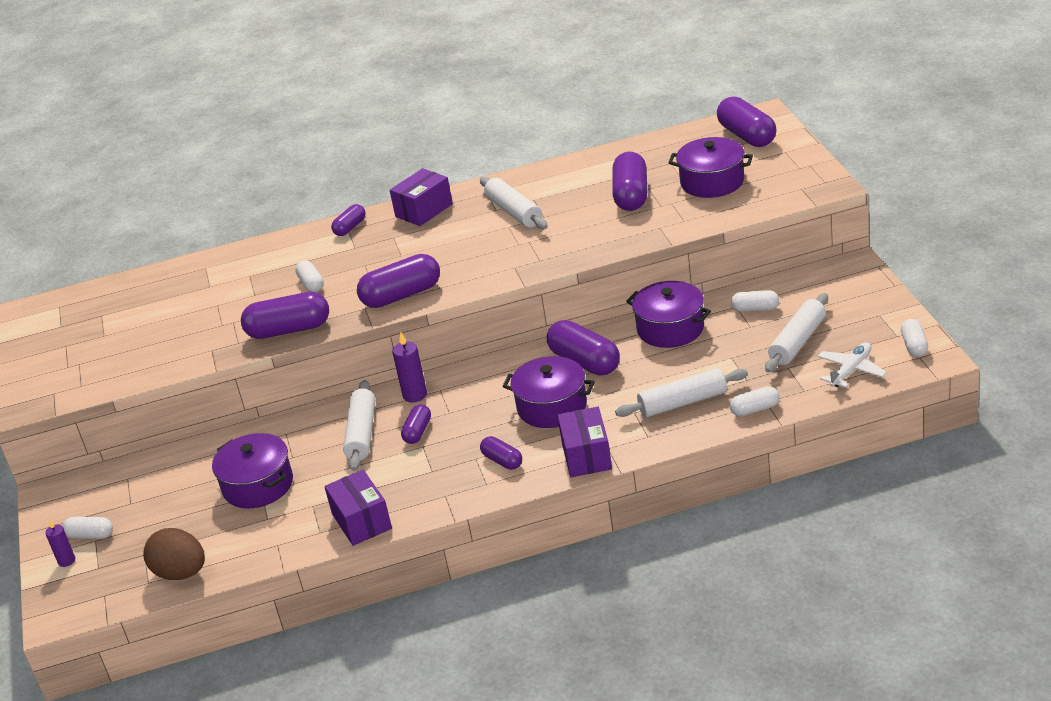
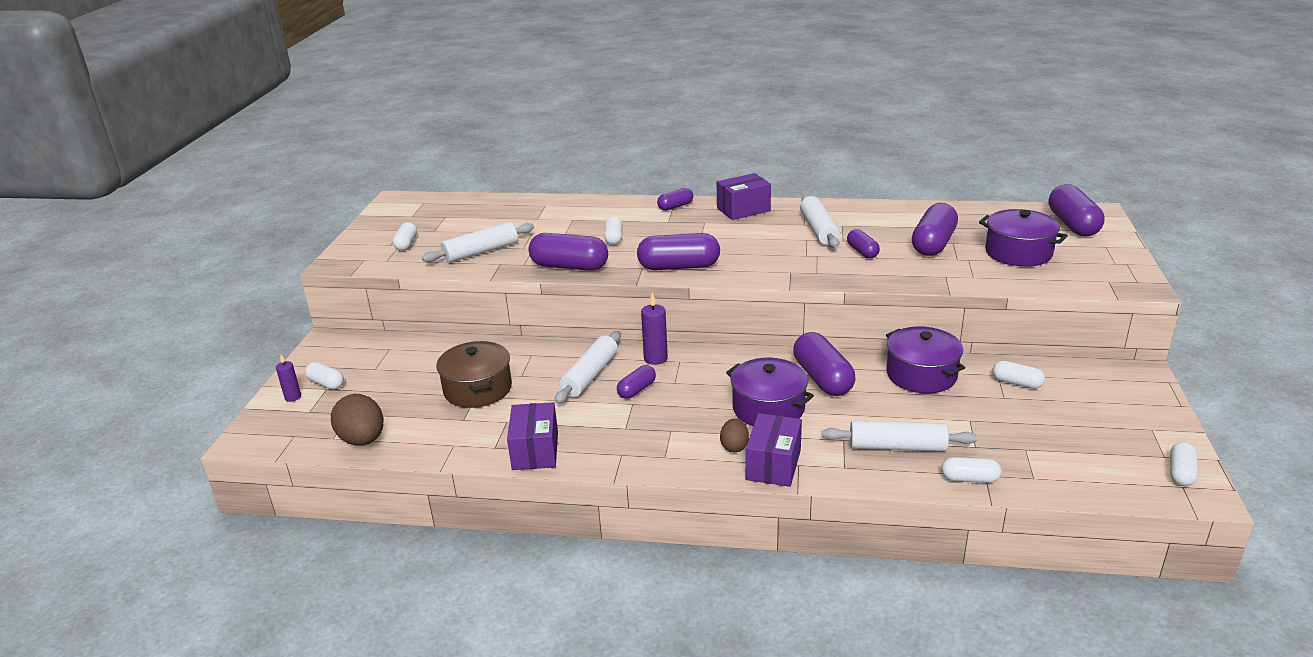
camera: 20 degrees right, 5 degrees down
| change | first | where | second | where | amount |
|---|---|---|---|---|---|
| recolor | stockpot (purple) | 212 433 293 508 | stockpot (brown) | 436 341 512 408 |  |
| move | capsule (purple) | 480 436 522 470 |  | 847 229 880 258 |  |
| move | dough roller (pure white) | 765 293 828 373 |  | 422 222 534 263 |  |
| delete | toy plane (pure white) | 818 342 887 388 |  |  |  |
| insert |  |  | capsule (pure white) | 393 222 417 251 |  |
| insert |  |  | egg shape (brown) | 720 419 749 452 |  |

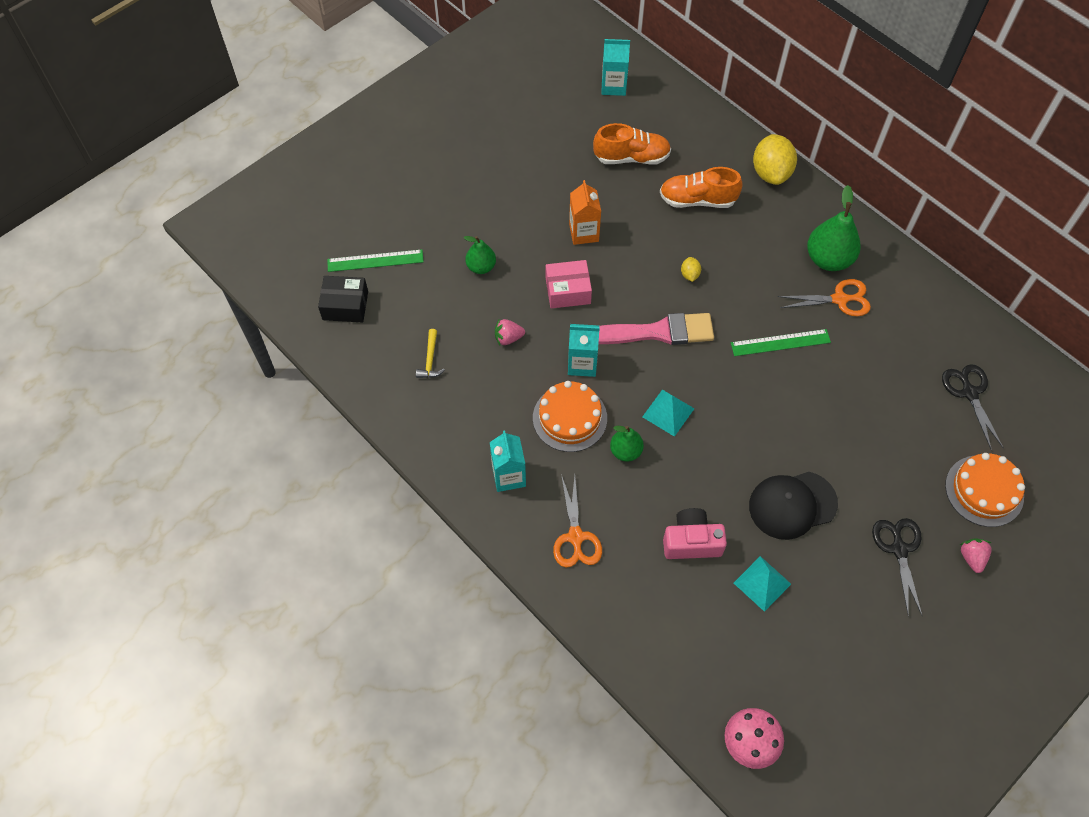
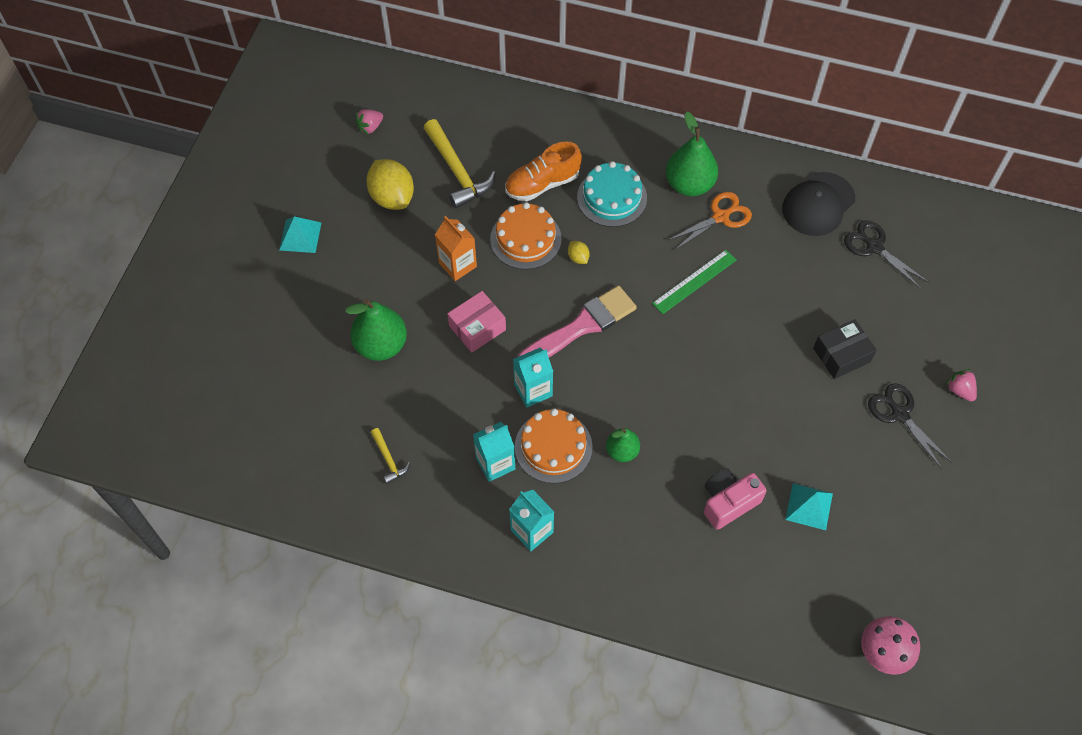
camera: 30 degrees left, 0 degrees up
| change | first | where | second | where | amount |
|---|---|---|---|---|---|
| move | box (ebony) | 318 276 368 322 |  | 813 319 877 379 |  |
| delete | straightedge (emerald) | 327 249 424 272 |  |  |  |
| resize | toy pear (emerald) | 464 236 496 274 |  | 345 299 407 361 | x1.69 |
| move | strawberry (rosy) | 495 319 525 345 |  | 355 109 383 134 |  |
| delete | shears (orange-coloured) | 553 474 602 568 |  |  |  |
| replace | lace-up shoe (orange-coloured) | 593 123 671 165 | claw hammer (bright yellow) | 424 119 496 209 |  |
| move | juice carton (teal) | 601 39 630 96 |  | 473 422 515 482 |  |
| move | pyramid shape (teal) | 642 390 694 437 |  | 279 216 321 253 |  |
| move | baseball cap (ebony) | 749 472 838 540 |  | 782 172 855 236 |  |
| move | toy lemon (bright yellow) | 753 134 797 185 |  | 366 159 414 210 |  |
| move | layer cake (orange-coloured) | 945 453 1025 527 |  | 490 202 562 270 |  |
| insert |  |  | layer cake (teal) | 577 161 647 227 |  |

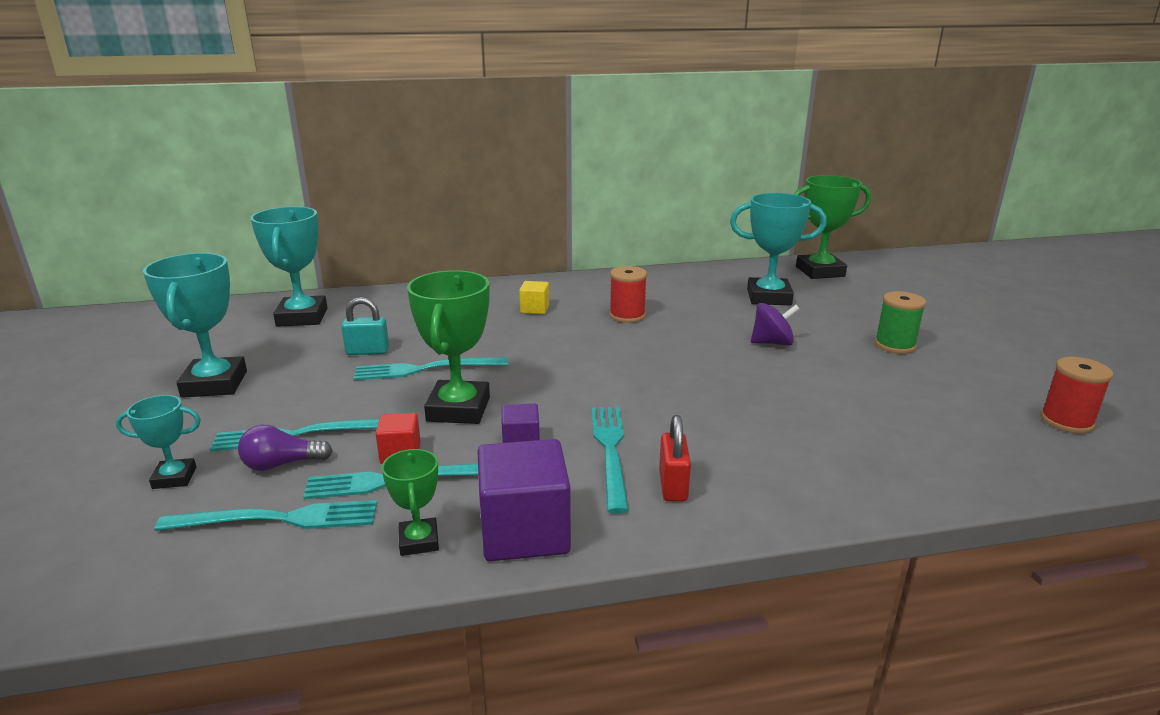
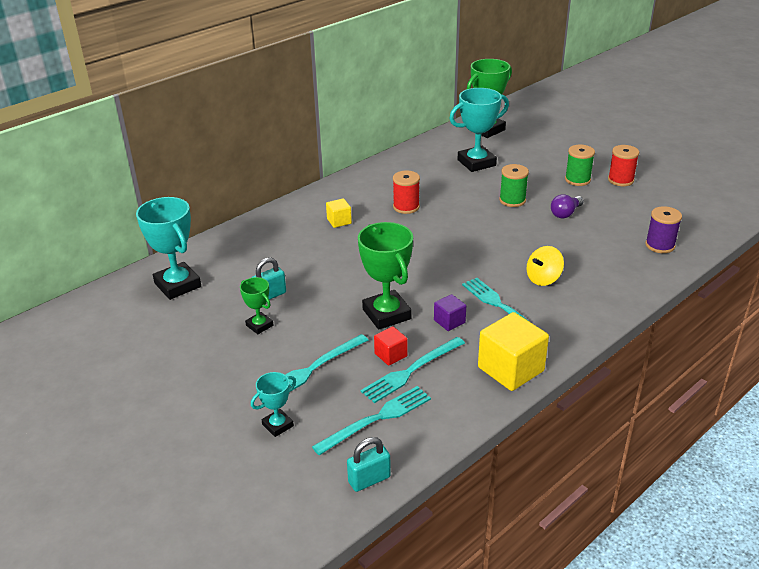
camera: 30 degrees left, 10 degrees up
| change | first | where | second | where | amount |
|---|---|---|---|---|---|
| delete | prize cup (teal) | 143 253 247 398 |  |  |  |
| move | bulb (purple) | 238 425 333 471 |  | 551 194 584 219 |  |
| delete | dinner fork (teal) | 354 357 508 380 |  |  |  |
| move | prize cup (emerald) | 382 449 439 556 |  | 240 277 273 334 |  |
| recolor | block (purple) | 477 439 571 561 | block (bright yellow) | 478 312 549 391 |  |
| delete | small lock (red) | 659 415 691 502 |  |  |  |
| replace | spinning top (purple) | 751 303 799 346 | reel of thread (emerald) | 499 164 529 207 |  |
| move | reel of thread (red) | 1040 357 1113 434 |  | 608 145 639 186 |  |
| insert |  |  | small lock (teal) | 347 437 391 492 |  |
| insert |  |  | spinning top (bright yellow) | 527 246 564 286 |  |
| insert |  |  | reel of thread (purple) | 645 206 682 253 |  |

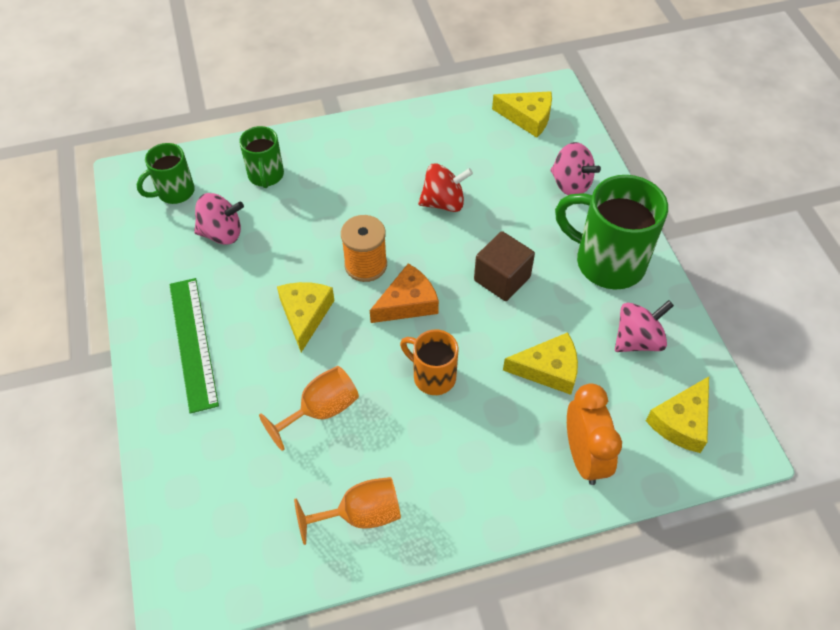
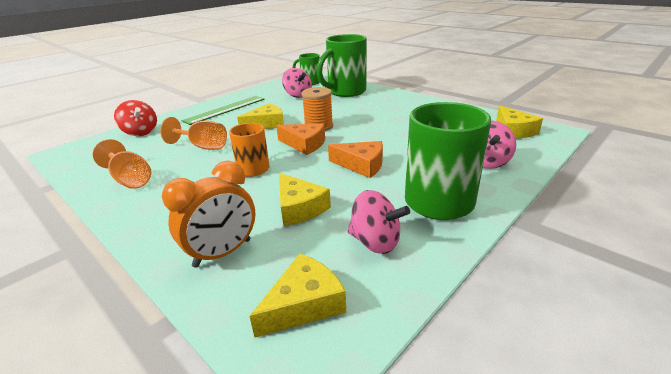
camera: 60 degrees right, 25 degrees down
| change | first | where | second | where | amount |
|---|---|---|---|---|---|
| resize | mug (emerald) | 239 126 284 188 |  | 316 34 367 97 | x1.77 |
| move | spinning top (red) | 418 164 473 212 |  | 114 100 157 136 |  |
| replace | block (brown) | 474 231 535 301 | cheese (orange-coloured) | 328 141 383 178 |  |
| rotate | cheese (bright yellow) | 646 377 709 453 |  | 250 253 346 338 | 135 degrees clockwise |

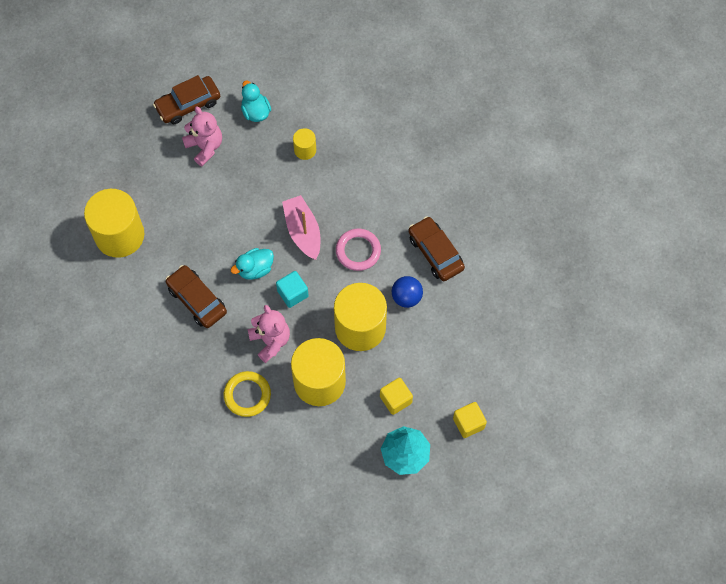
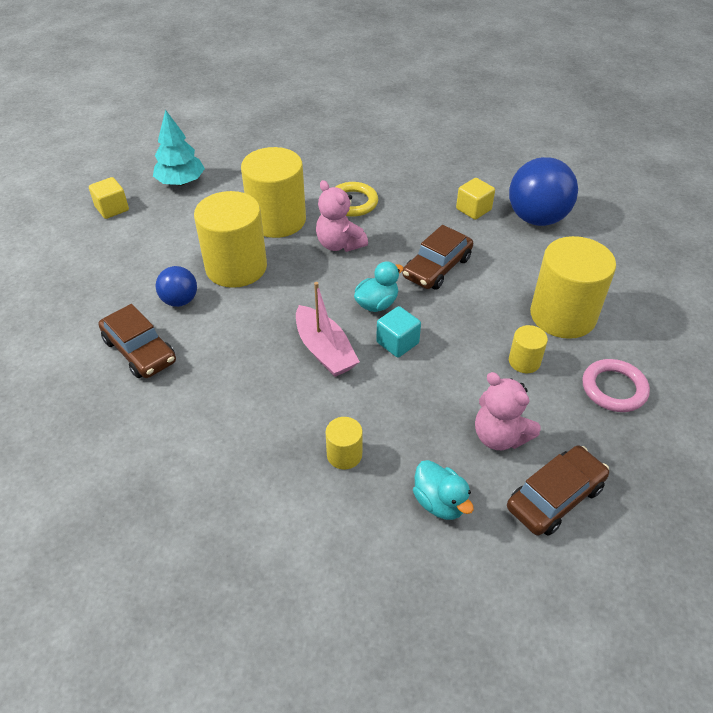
camera: 170 degrees right, 20 degrees down
| change | first | where | second | where | amount |
|---|---|---|---|---|---|
| rotate | automobile (brown) | 166 265 227 328 |  | 402 225 473 290 | 90 degrees clockwise |
| move | block (teal) | 276 271 309 308 |  | 376 306 421 358 |  |
| move | hoop (rosy) | 336 228 381 271 |  | 582 359 650 412 |  |
| move | block (bright yellow) | 380 378 413 415 |  | 456 178 495 220 |  |
| insert |  |  | ball (cobalt) | 509 157 578 226 |  |
| insert |  |  | cylinder (bright yellow) | 509 325 548 373 |  |

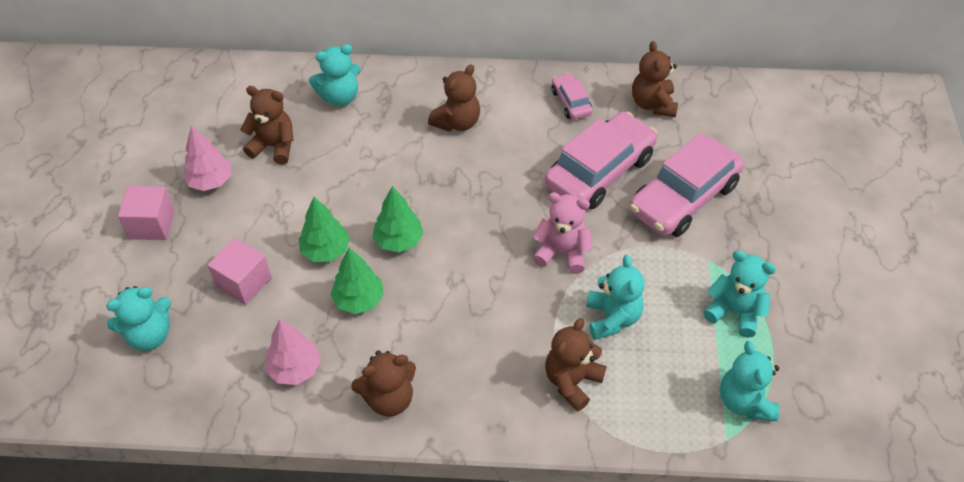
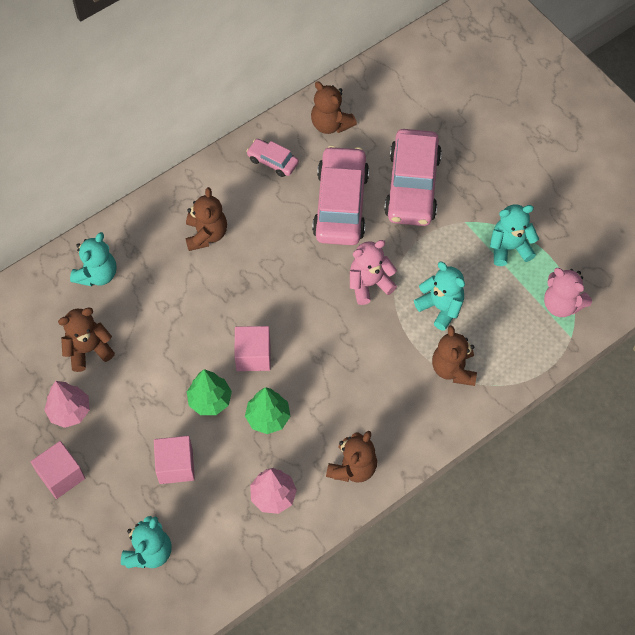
camera: 40 degrees left, 10 degrees up
| change | first | where | second | where | amount |
|---|---|---|---|---|---|
| replace | tree (emerald) | 372 186 423 252 | block (rosy) | 235 326 270 371 |  |
| recolor | teddy bear (teal) | 720 341 780 421 | teddy bear (rosy) | 544 268 592 317 |  |

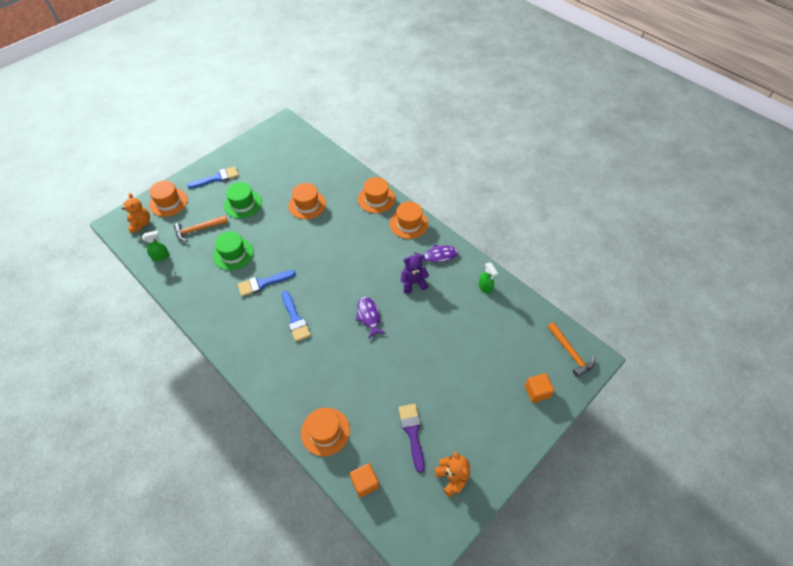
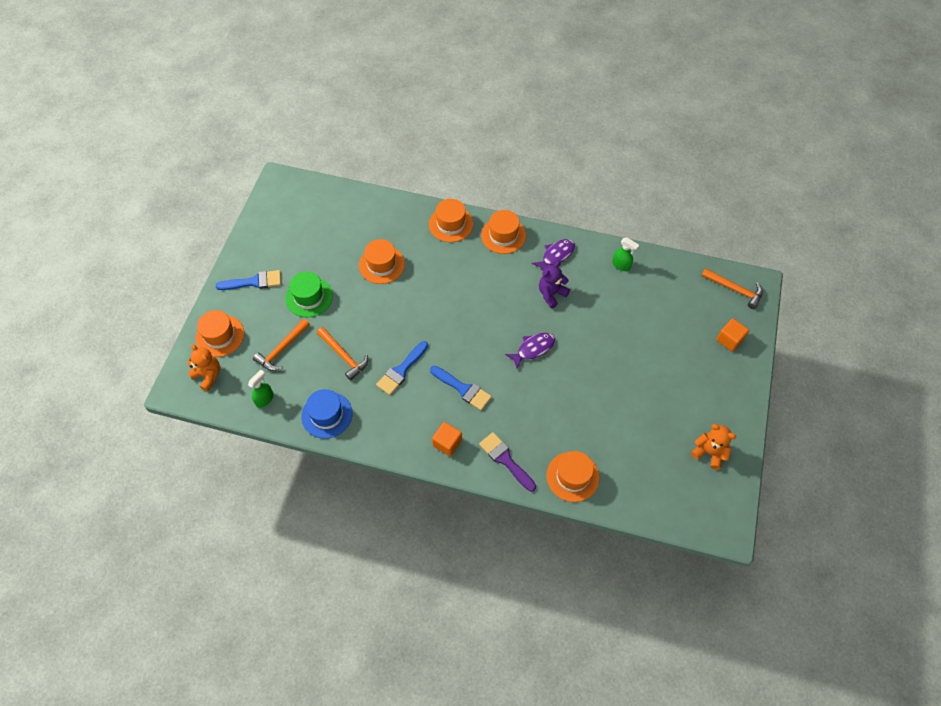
camera: 30 degrees left, 5 degrees up
| change | first | where | second | where | amount |
|---|---|---|---|---|---|
| rotate | paintbrush (cobalt) | 187 166 239 189 |  | 216 270 281 290 | 45 degrees clockwise |
| replace | hat (emerald) | 213 231 254 270 | claw hammer (orange-coloured) | 317 327 368 380 |  |
| move | block (orange-coloured) | 350 463 379 497 |  | 432 422 462 456 |  |
| rotate | toy fish (purple) | 356 297 386 339 |  | 505 333 555 369 | 105 degrees clockwise |
| move | paintbrush (purple) | 399 404 425 473 |  | 479 432 536 492 |  |
| insert |  |  | hat (cobalt) | 301 389 353 439 |  |

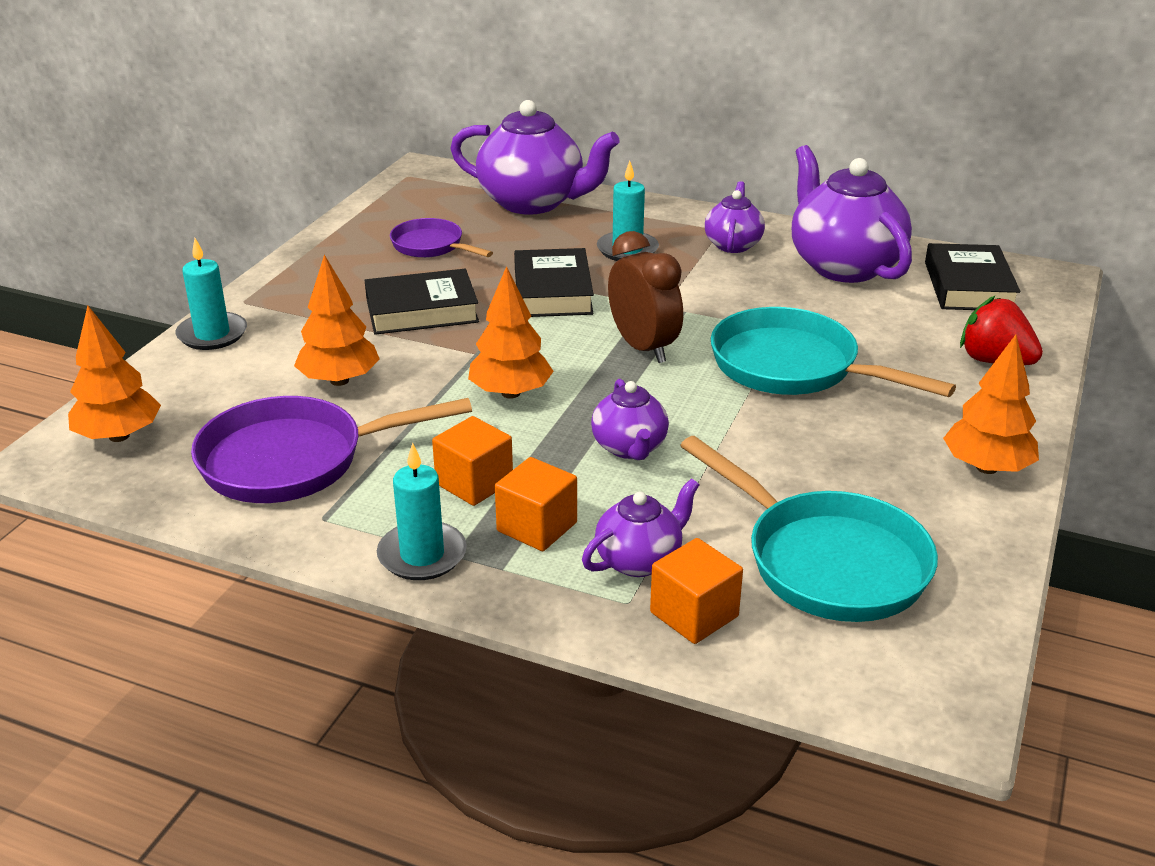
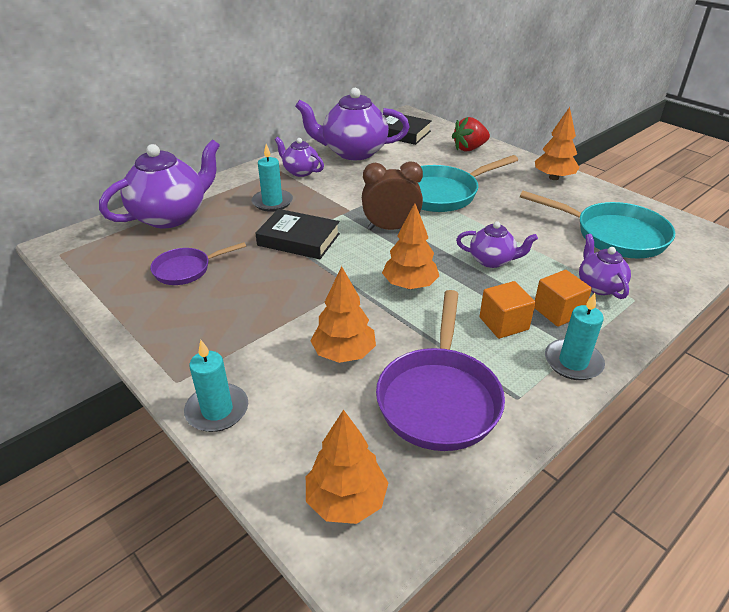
camera: 65 degrees left, 5 degrees up
| change | first | where | second | where | amount |
|---|---|---|---|---|---|
| delete | hardback (ebony) | 365 269 479 335 |  |  |  |
| delete | block (orange-coloured) | 650 538 743 644 |  |  |  |
| rotate | skillet (teal) | 680 436 938 622 |  | 520 191 675 258 | 45 degrees clockwise |

